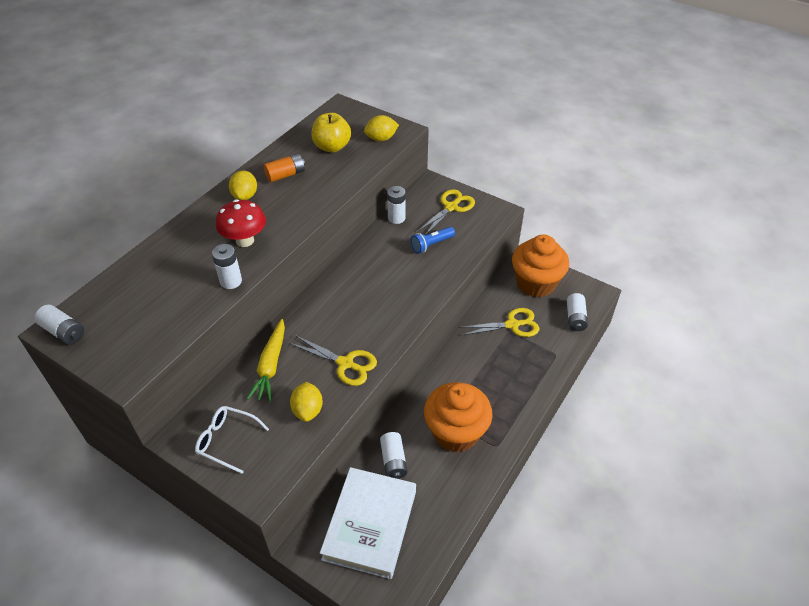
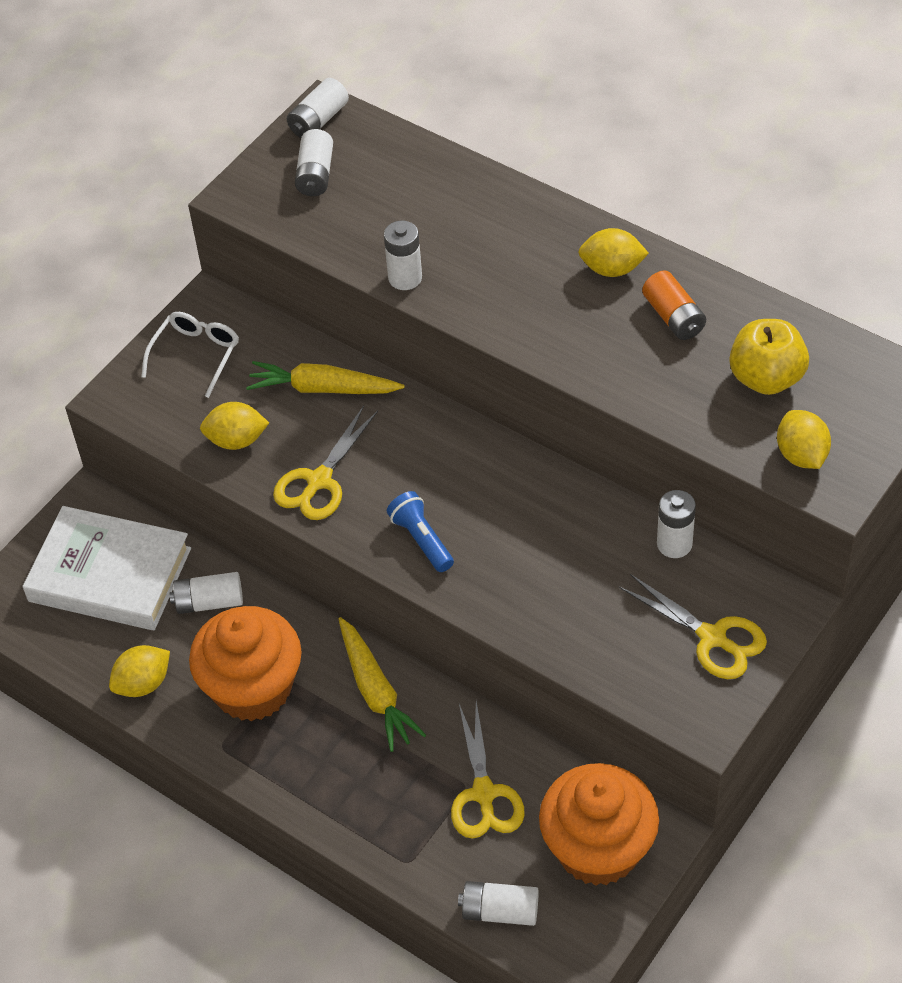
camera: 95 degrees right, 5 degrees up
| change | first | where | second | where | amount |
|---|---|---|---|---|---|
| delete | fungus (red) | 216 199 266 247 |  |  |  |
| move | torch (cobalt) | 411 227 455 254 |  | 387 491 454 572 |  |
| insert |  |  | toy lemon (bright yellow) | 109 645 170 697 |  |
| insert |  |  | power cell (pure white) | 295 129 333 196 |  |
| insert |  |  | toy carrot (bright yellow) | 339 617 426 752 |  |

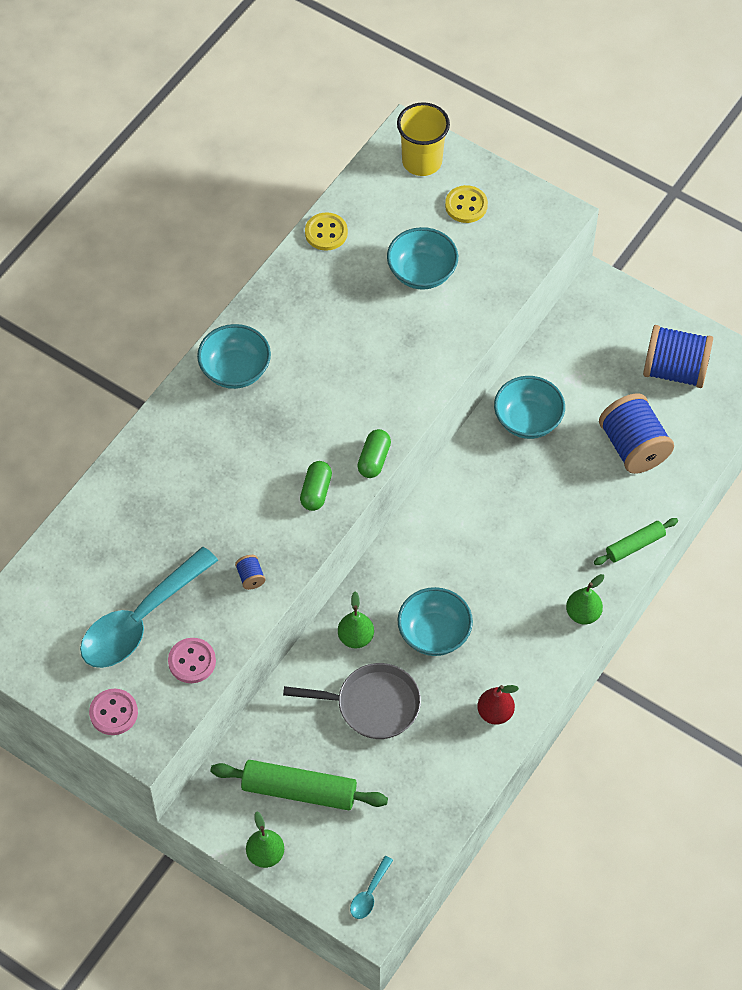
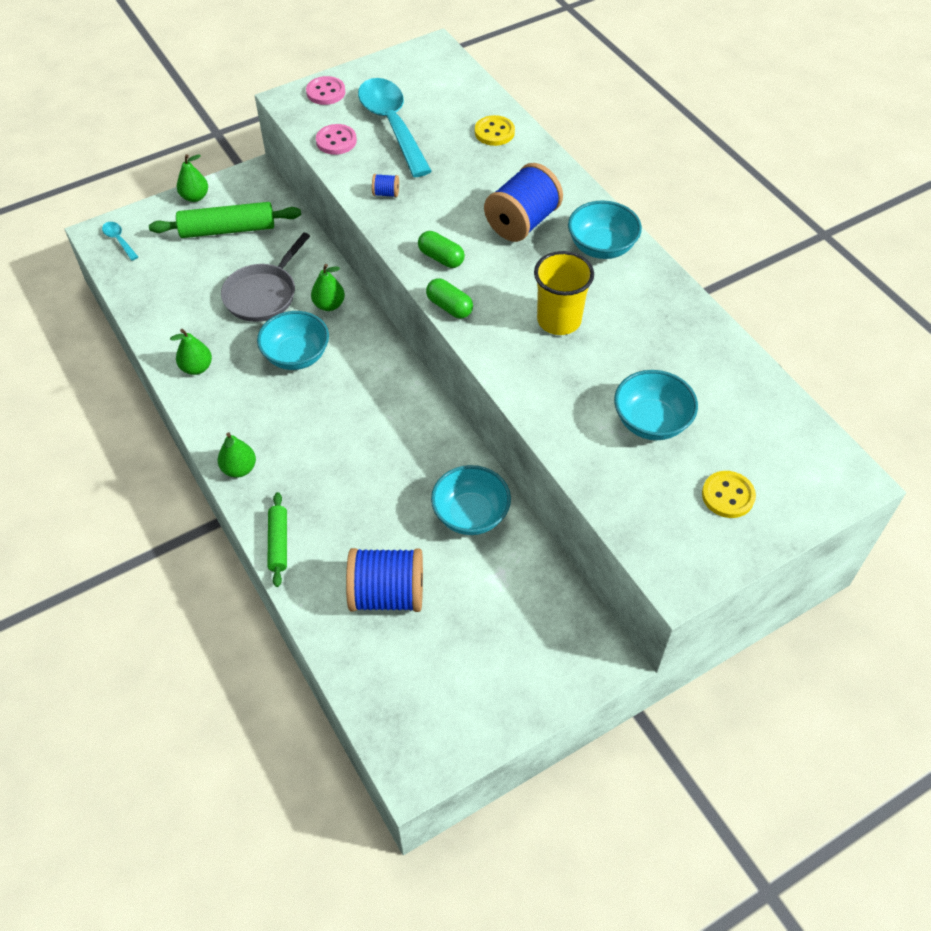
camera: 115 degrees right, 5 degrees down
| change | first | where | second | where | amount |
|---|---|---|---|---|---|
| rotate | dough roller (emerald) | 211 760 388 810 |  | 149 202 301 238 | 45 degrees clockwise |
| move | sewing button (bright yellow) | 305 212 348 251 |  | 475 115 515 146 |  |
| move | beaker (bright yellow) | 397 102 450 176 |  | 534 251 594 335 |  |
| recolor | toy pear (red) | 477 685 519 725 | toy pear (emerald) | 170 329 212 375 |  |
| move | reel of thread (cobalt) | 643 325 713 388 |  | 484 163 563 242 |  |

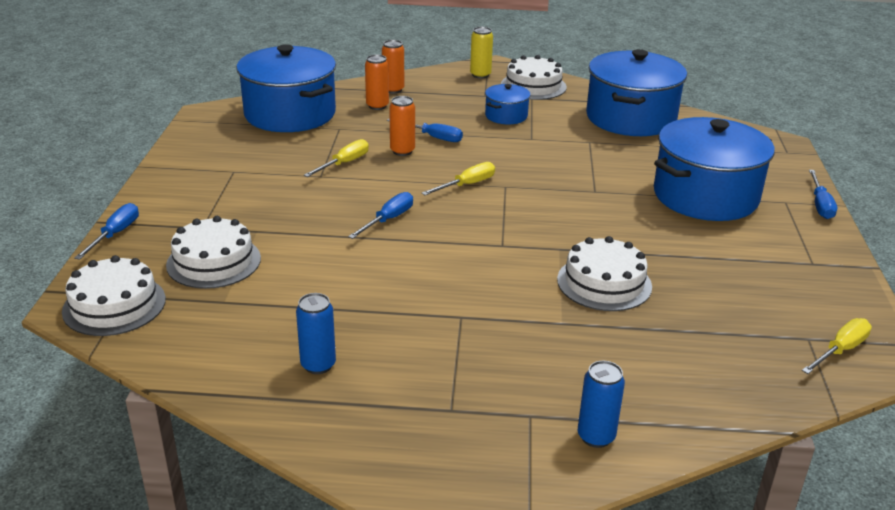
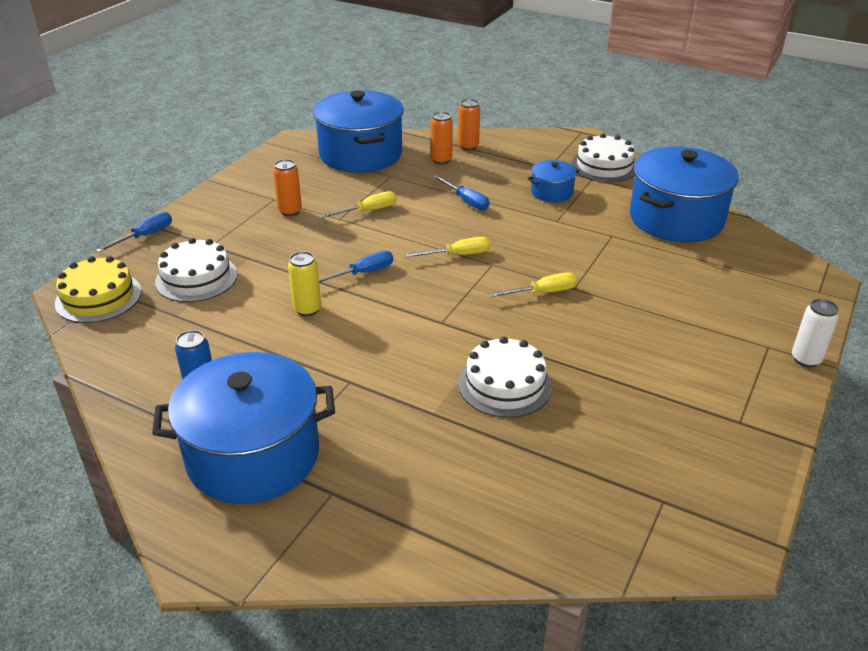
camera: 25 degrees right, 5 degrees up
| change | first | where | second | where | amount |
|---|---|---|---|---|---|
| recolor | layer cake (pure white) | 62 255 166 336 | layer cake (bright yellow) | 55 256 142 323 |  |
| move | can (orange-coloured) | 389 96 415 156 |  | 273 159 302 216 |  |
| move | can (bright yellow) | 470 27 493 79 |  | 288 251 321 316 |  |
| delete | can (cobalt) | 578 361 625 448 |  |  |  |
| move | stockpot (cobalt) | 654 117 775 221 |  | 152 352 335 504 |  |
| move | screwdriver (bright yellow) | 802 318 872 374 |  | 489 272 577 297 |  |
| replace | screwdriver (cobalt) | 809 170 837 219 | can (pure white) | 792 299 839 367 |  |

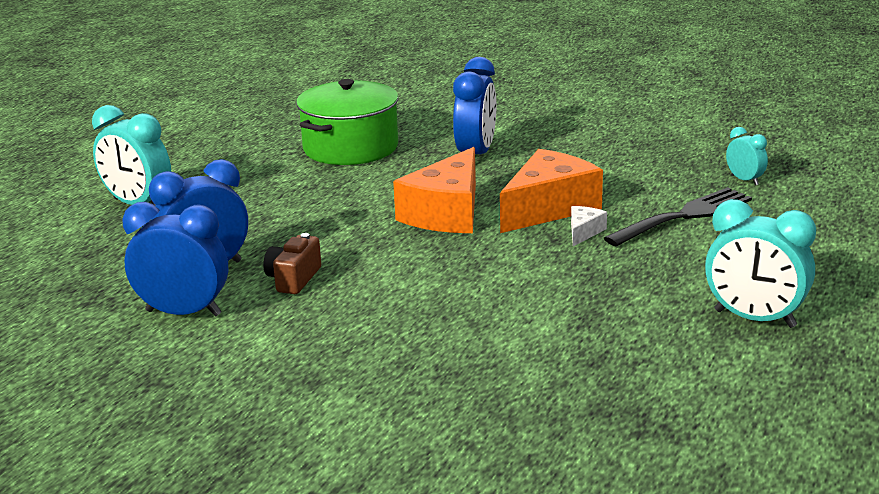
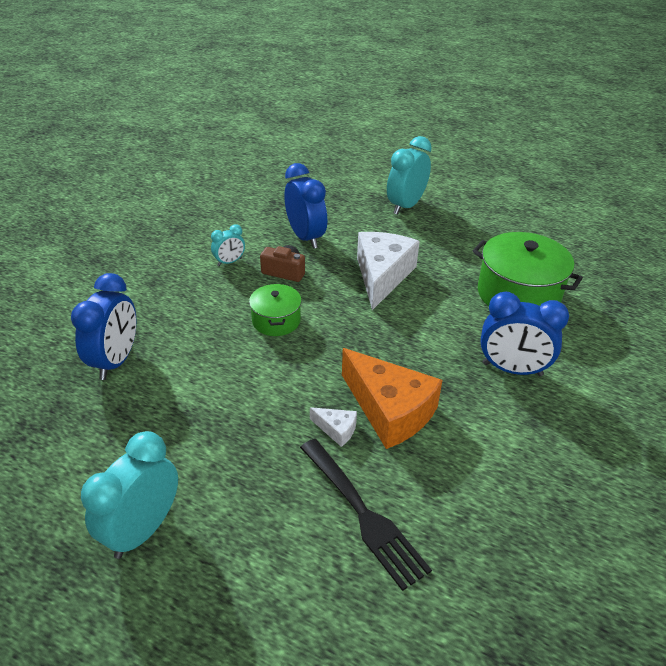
camera: 90 degrees right, 15 degrees up
| change | first | where | second | where | amount |
|---|---|---|---|---|---|
| move | alarm clock (cobalt) | 122 202 228 317 |  | 71 273 136 380 |  |
| delete | cheese (orange-coloured) | 393 147 476 233 |  |  |  |
| move | alarm clock (teal) | 726 127 768 185 |  | 211 224 245 266 |  |
| insert |  |  | stockpot (emerald) | 249 284 302 336 |  |
| insert |  |  | cheese (pure white) | 357 232 420 310 |  |

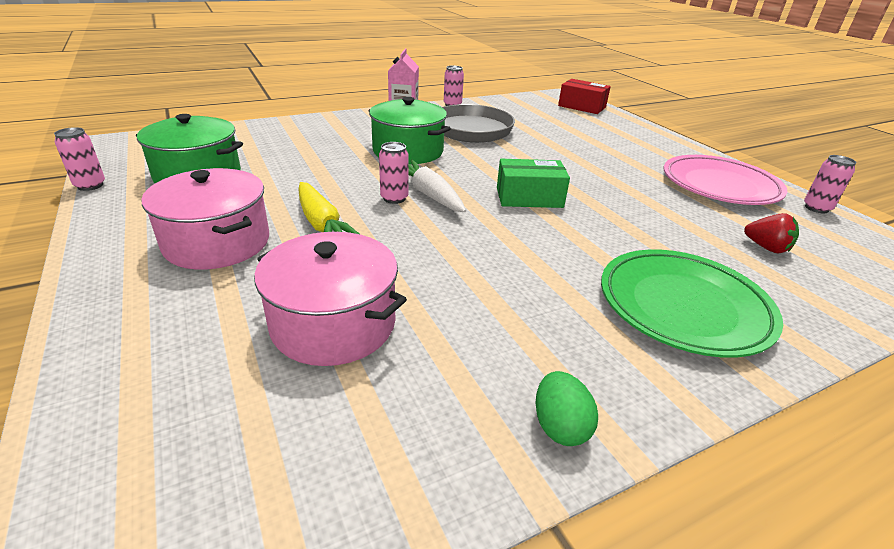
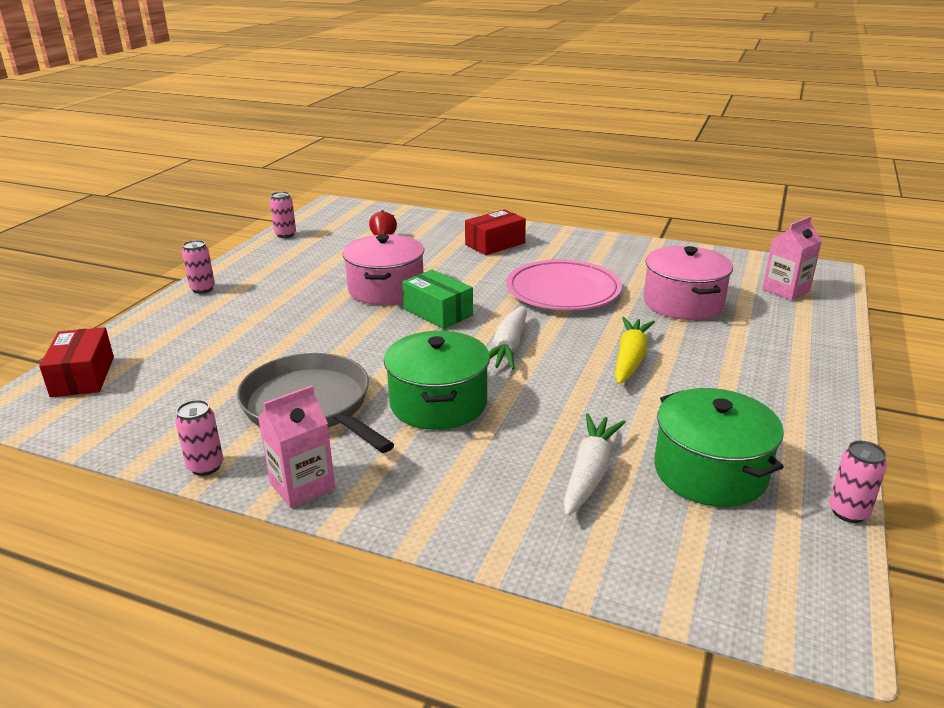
camera: 130 degrees left, 5 degrees down
| change | first | where | second | where | amount |
|---|---|---|---|---|---|
| move | stockpot (rosy) | 142 168 269 270 |  | 342 234 424 305 |  |
| move | can (rosy) | 379 142 409 204 |  | 182 240 215 294 |  |
| delete | egg shape (emerald) | 536 371 598 446 |  |  |  |
| replace | plate (emerald) | 601 249 783 358 | box (red) | 465 209 526 255 |  |
| move | plate (rosy) | 663 155 788 205 |  | 506 259 622 310 |  |
| insert |  |  | toy carrot (pure white) | 563 413 626 517 |  |
| insert |  |  | juice carton (rosy) | 763 216 822 300 |  |

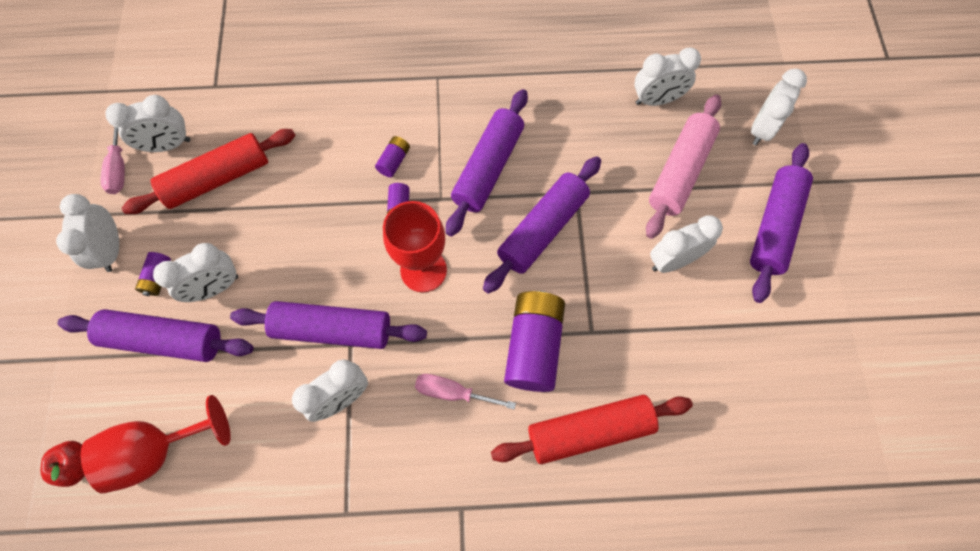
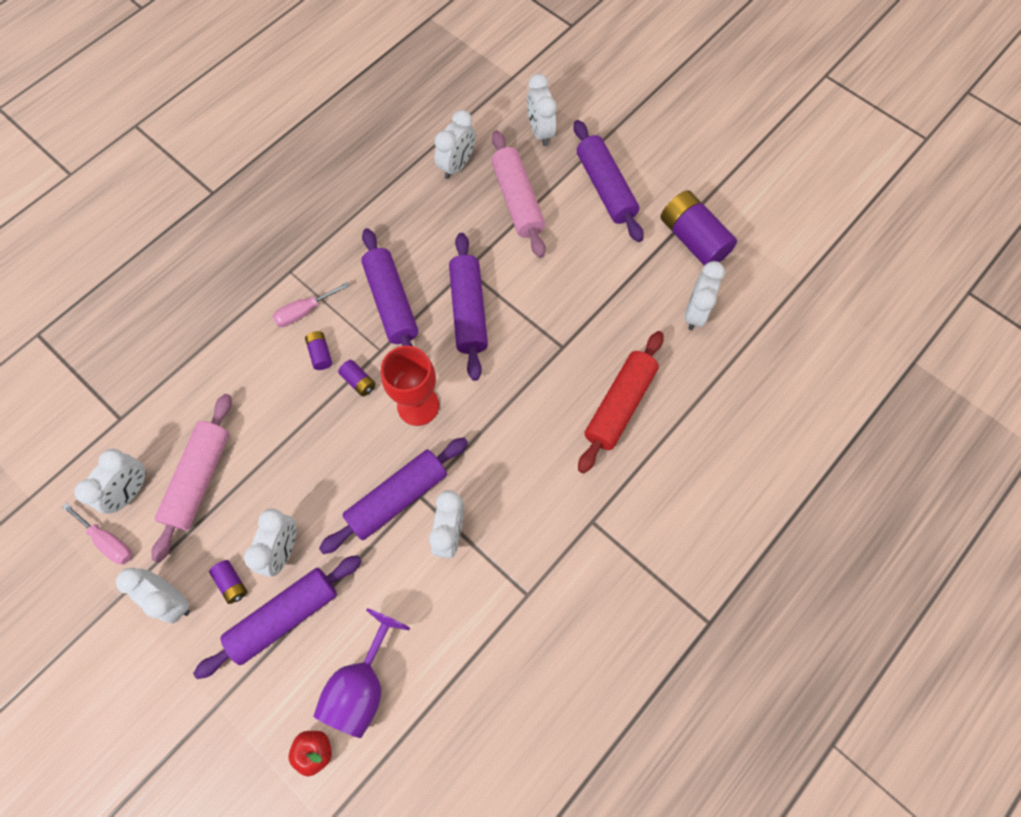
camera: 45 degrees left, 0 degrees up
| change | first | where | second | where | amount |
|---|---|---|---|---|---|
| recolor | chalice (red) | 80 395 231 494 | chalice (purple) | 313 608 410 738 |  |
| recolor | dough roller (red) | 122 129 296 214 | dough roller (rosy) | 152 394 232 563 |  |
| move | screwdriver (rosy) | 415 374 516 410 |  | 273 282 349 327 |  |
| move | power cell (purple) | 504 291 565 392 |  | 661 190 737 266 |  |
| move | alarm clock (pure white) | 650 215 723 273 |  | 685 261 725 330 |  |

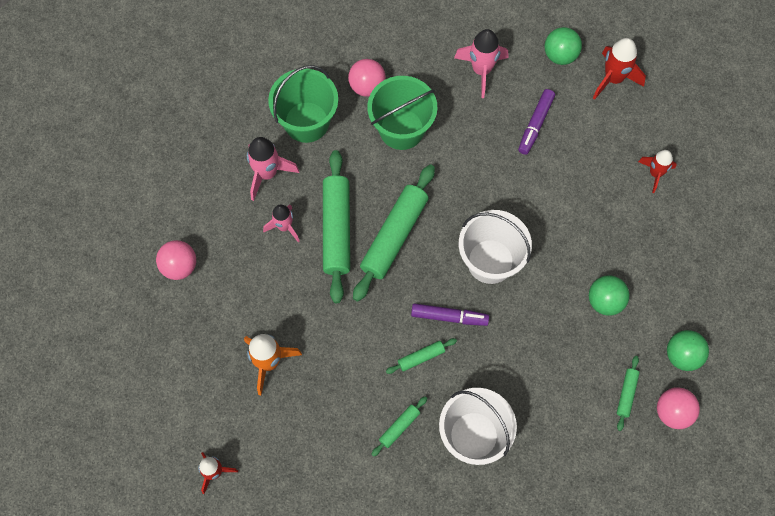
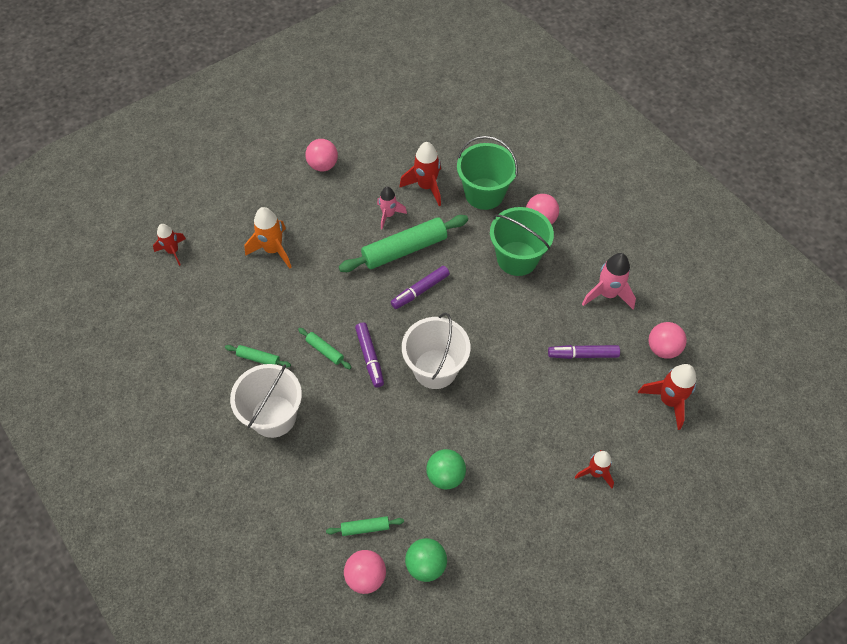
camera: 65 degrees right, 10 degrees down
| change | first | where | second | where | amount |
|---|---|---|---|---|---|
| recolor | rocket (rosy) | 247 137 299 201 | rocket (red) | 400 142 441 206 |  |
| replace | dough roller (emerald) | 353 164 435 302 | marker pen (purple) | 391 266 450 309 |  |
| recolor | ball (emerald) | 545 27 582 65 | ball (rosy) | 648 322 687 359 |  |

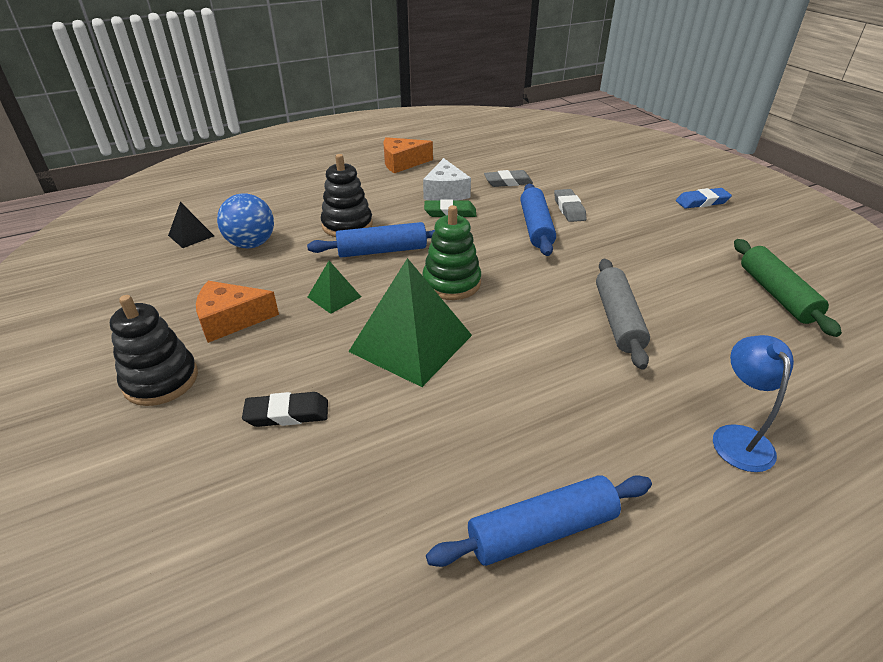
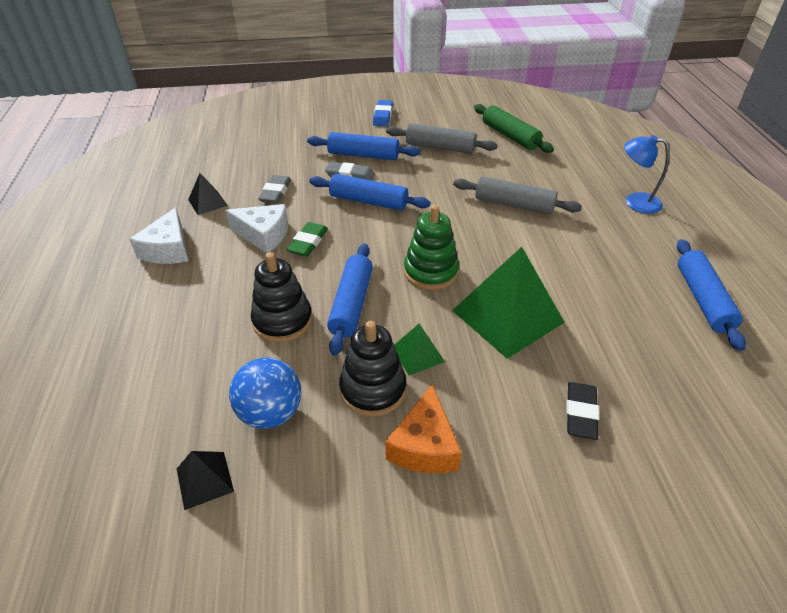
camera: 70 degrees left, 5 degrees up
| change | first | where | second | where | amount |
|---|---|---|---|---|---|
| move | ring stacker (ebony) | 110 295 198 406 |  | 339 321 407 417 |  |
| recolor | cheese (orange-coloured) | 384 137 433 173 | cheese (pure white) | 129 207 189 264 |  |
| rotate | dough roller (emerald) | 734 239 842 337 |  | 474 104 554 153 | 45 degrees clockwise |
| insert |  |  | pyramid shape (ebony) | 188 173 228 215 |  |
| insert |  |  | dough roller (cobalt) | 307 132 421 160 |  |
| insert |  |  | dough roller (grey) | 386 123 498 154 |  |

